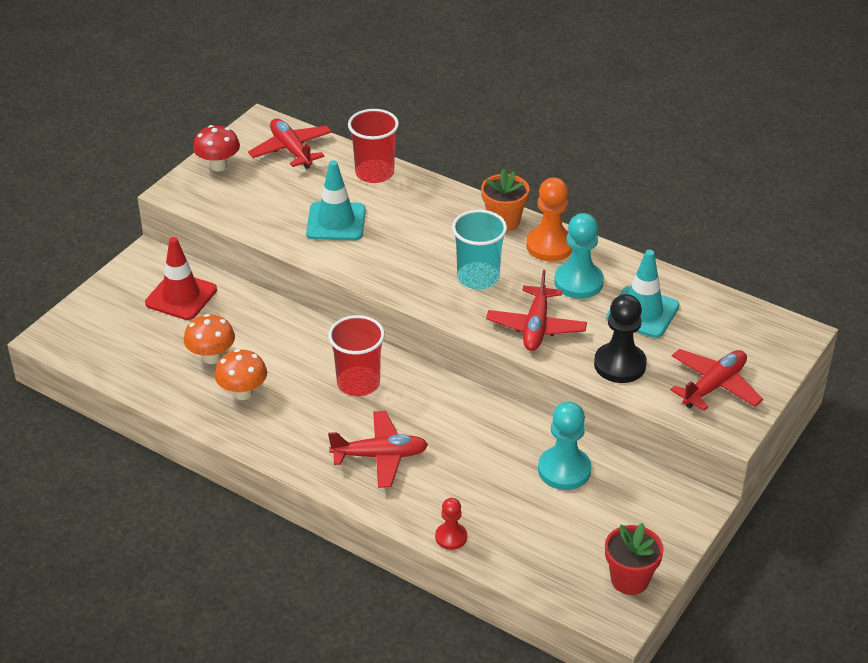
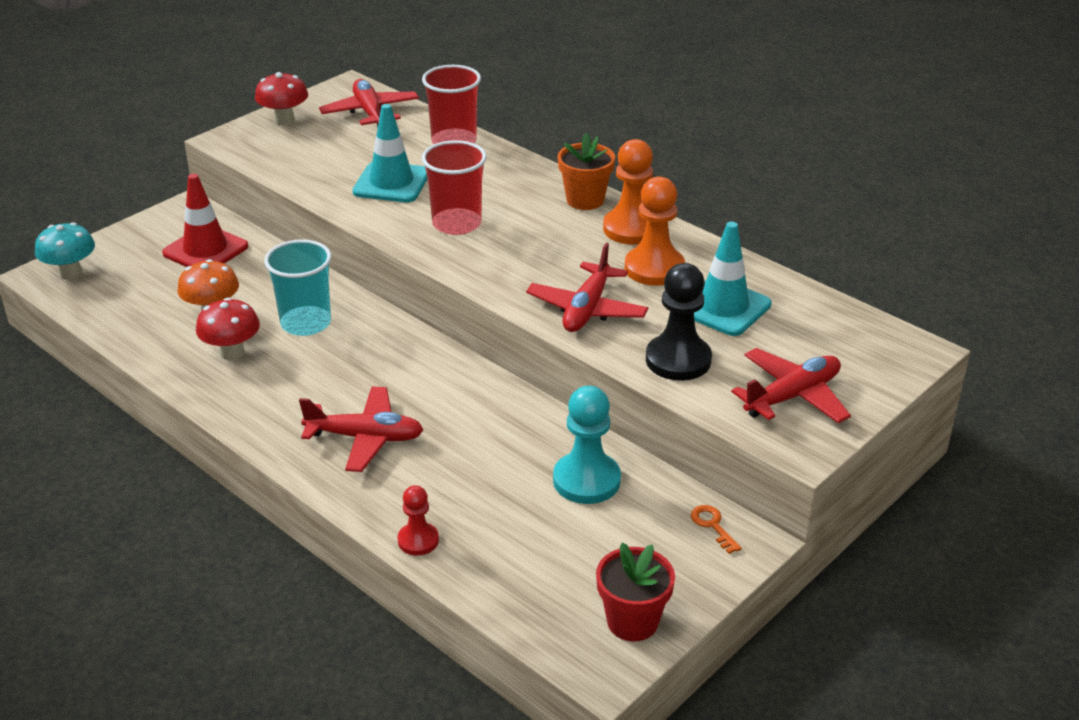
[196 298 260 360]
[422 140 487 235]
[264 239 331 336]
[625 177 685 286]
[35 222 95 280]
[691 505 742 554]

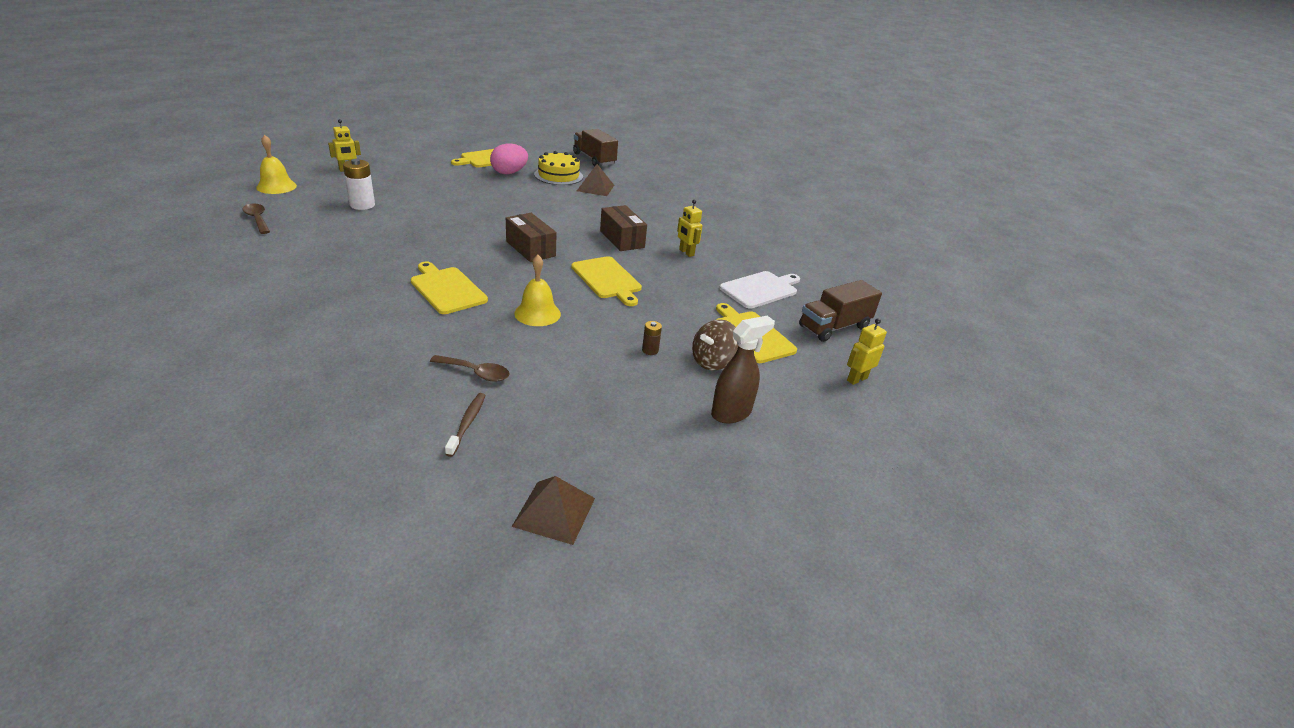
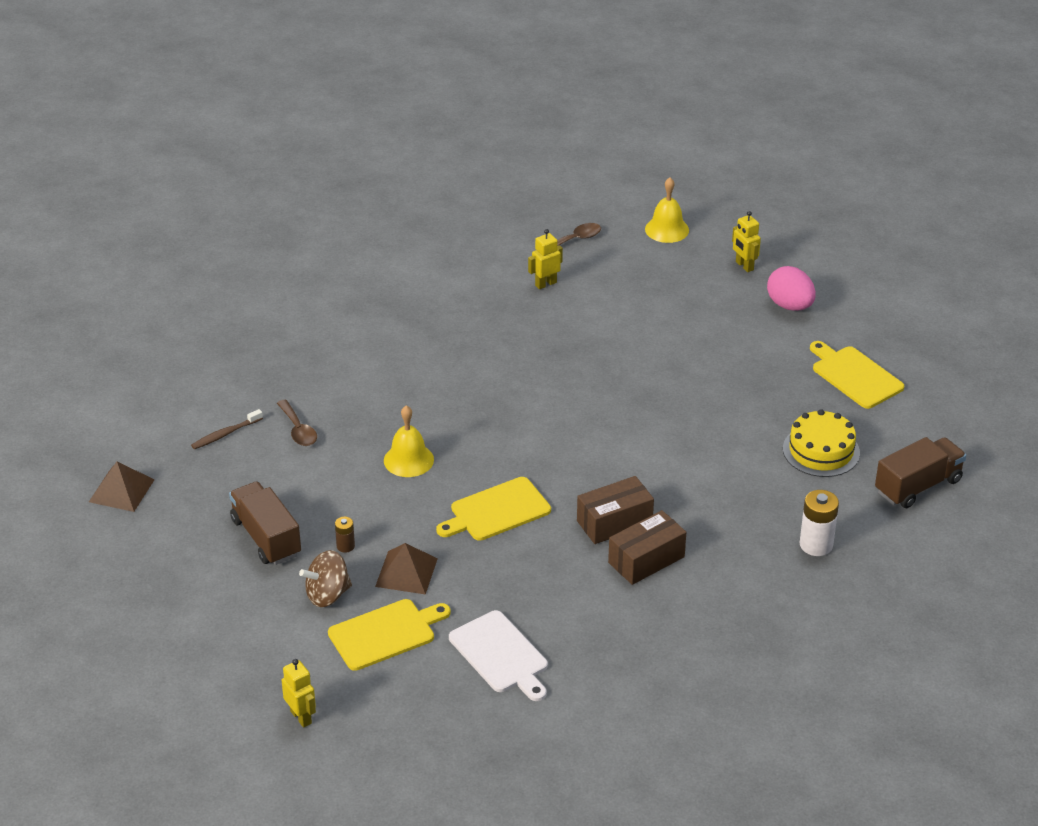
[800 490 839 556]
[410 261 488 314] (first image)
[277 400 317 446]
[191 409 263 449]
[767 266 816 311]
[608 510 686 585]
[375 543 438 595]
[528 229 563 289]
[299 550 352 607]
[711 316 775 423] (first image)
[229 481 301 565]

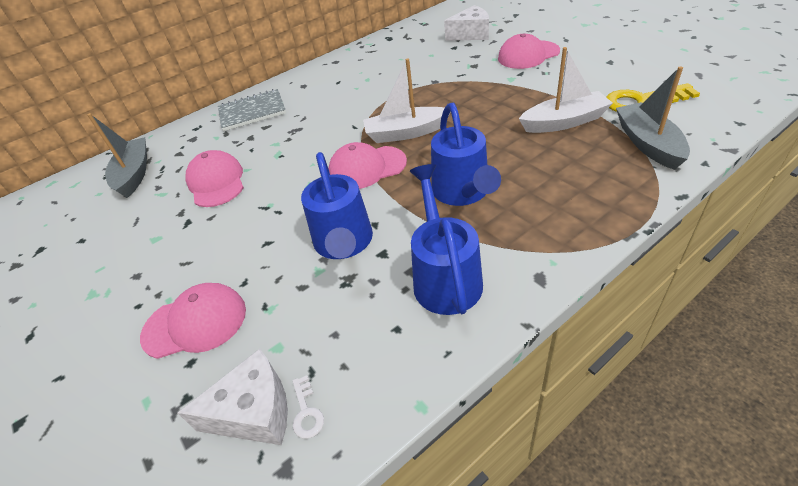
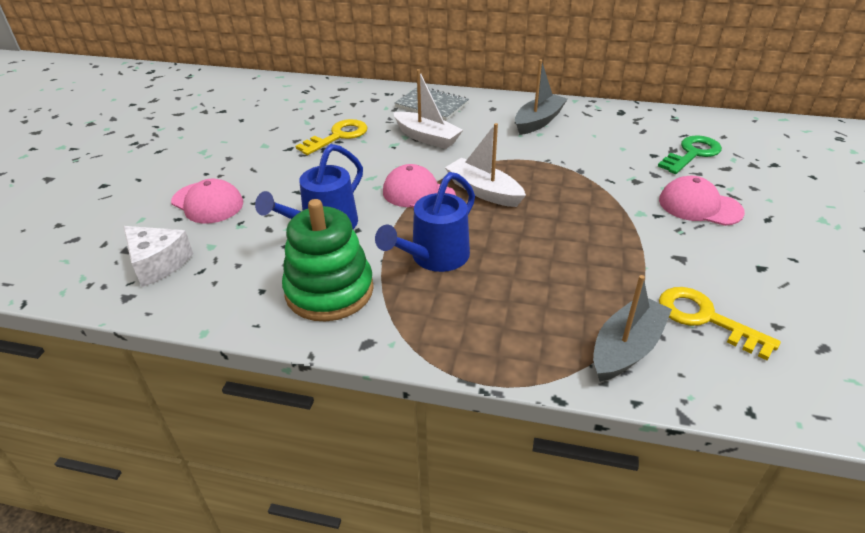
[515 59 567 135]
[296 119 367 155]
[292 375 324 439] (first image)
[282 199 374 321]
[658 135 722 174]
[393 69 463 149]

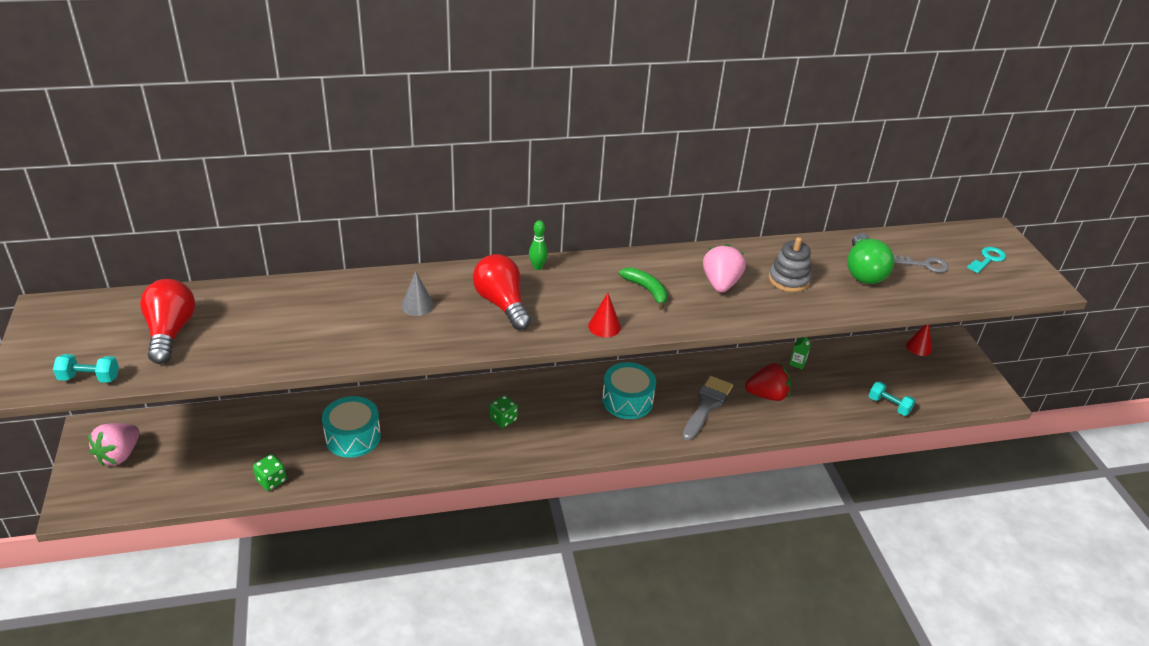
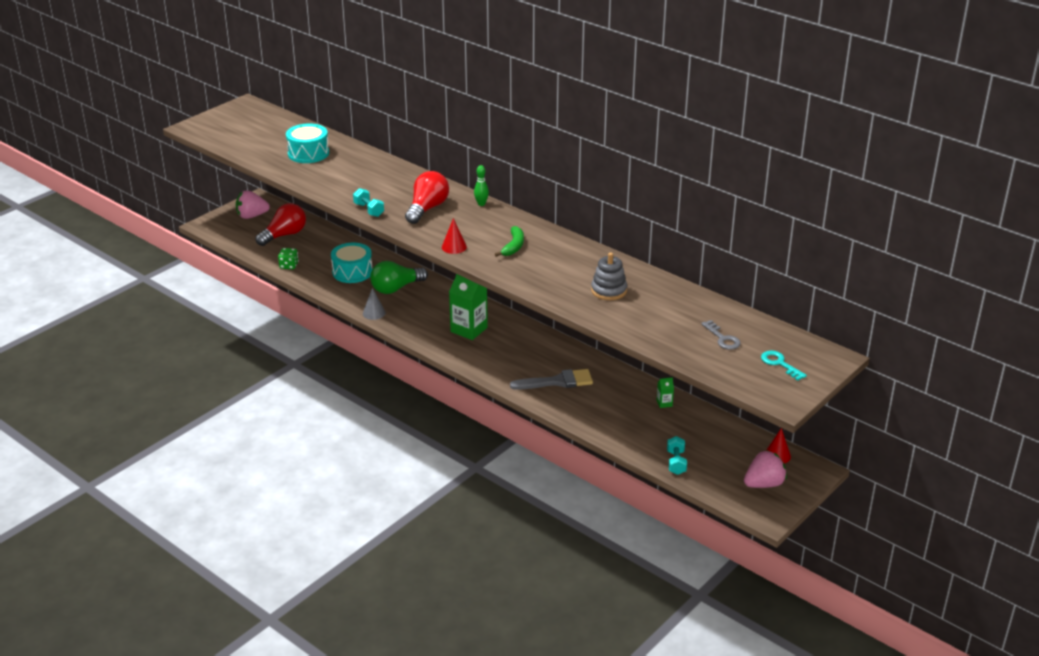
[353 188 384 217]
[256 203 306 246]
[363 288 386 320]
[489 395 518 428] (first image)
[286 123 329 163]
[744 450 787 488]
[745 363 791 401] (first image)
[370 261 428 294]
[761 351 807 381]
[449 274 488 340]

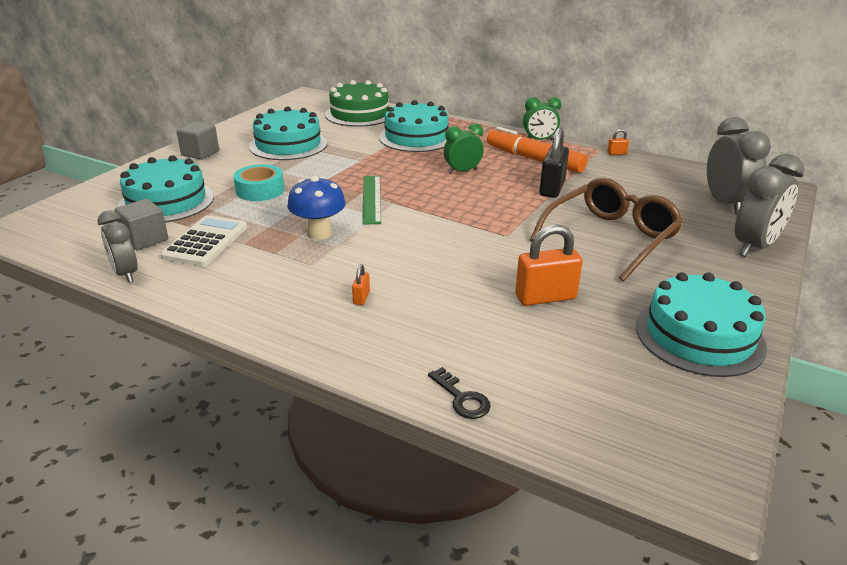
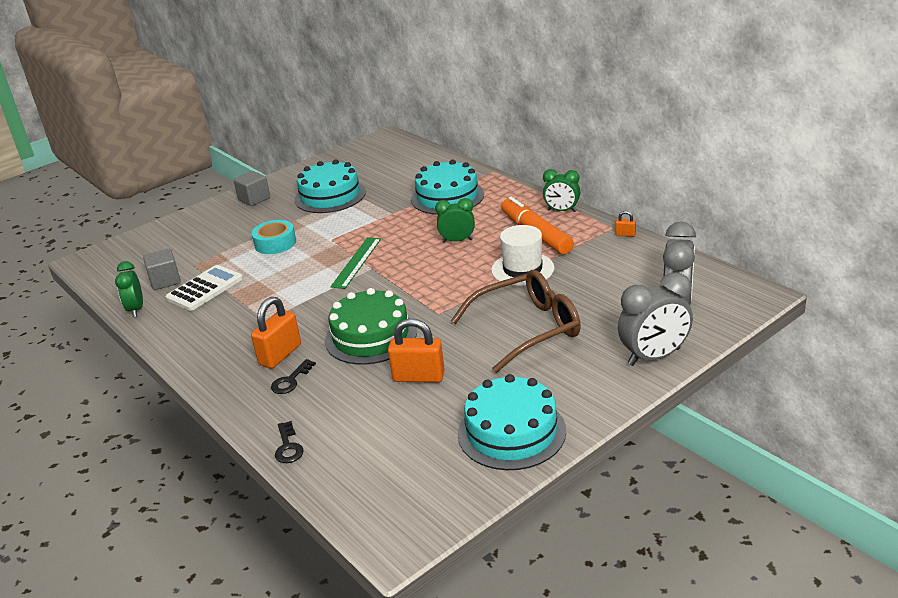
[115 261 143 317]
[118 155 214 222] (first image)
[287 176 346 240] (first image)
[325 288 417 365]
[251 297 301 369]
[491 225 555 286]
[271 359 316 394]

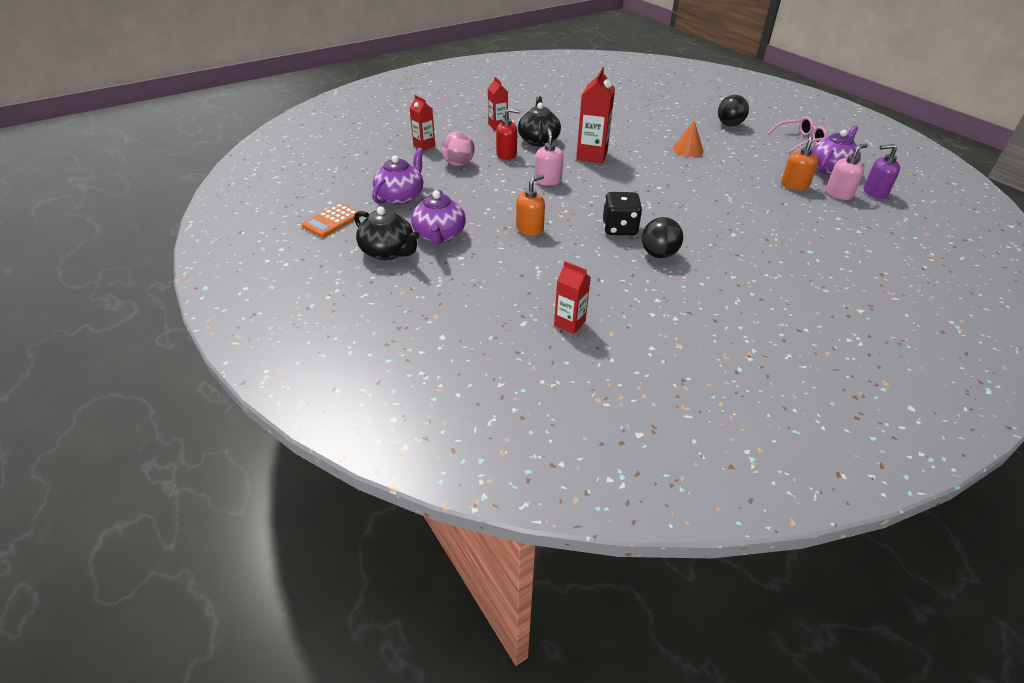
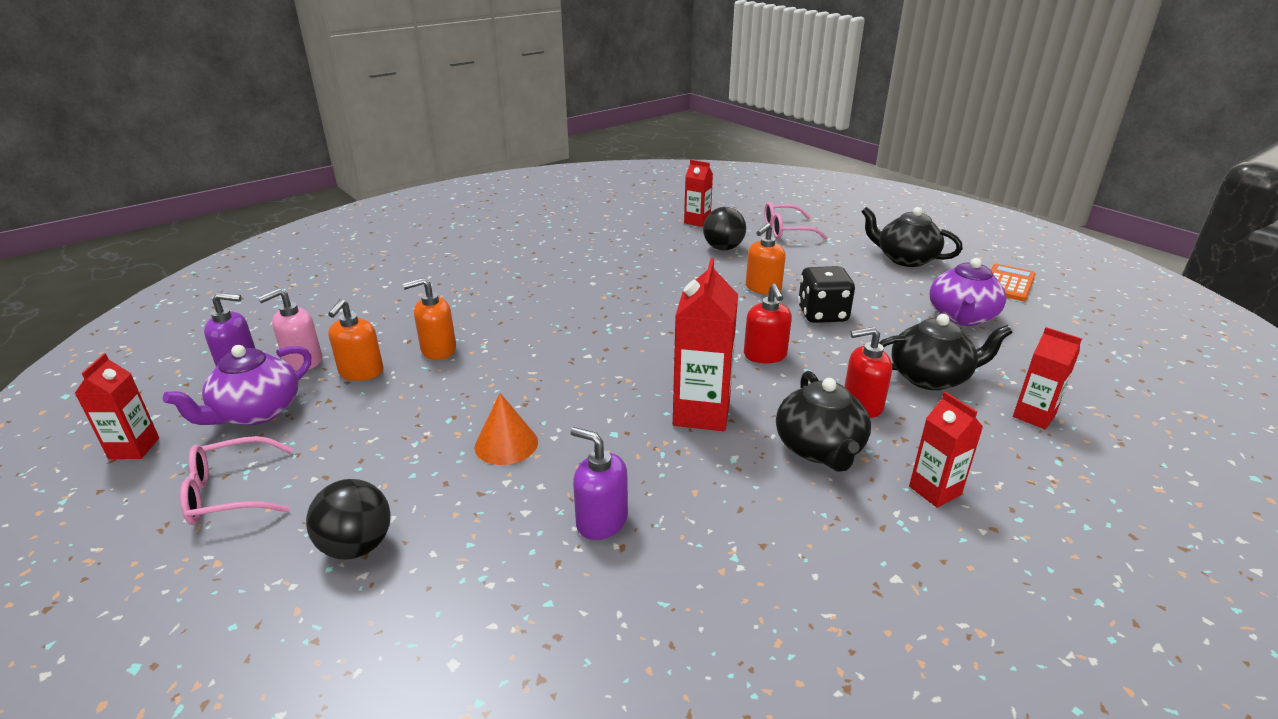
[411 190 466 245] (first image)
[879 314 1013 390]
[744 284 792 363]
[798 266 855 323]
[703 207 746 250]
[74 354 159 459]
[403 278 456 360]
[570 427 628 540]
[764 202 828 240]

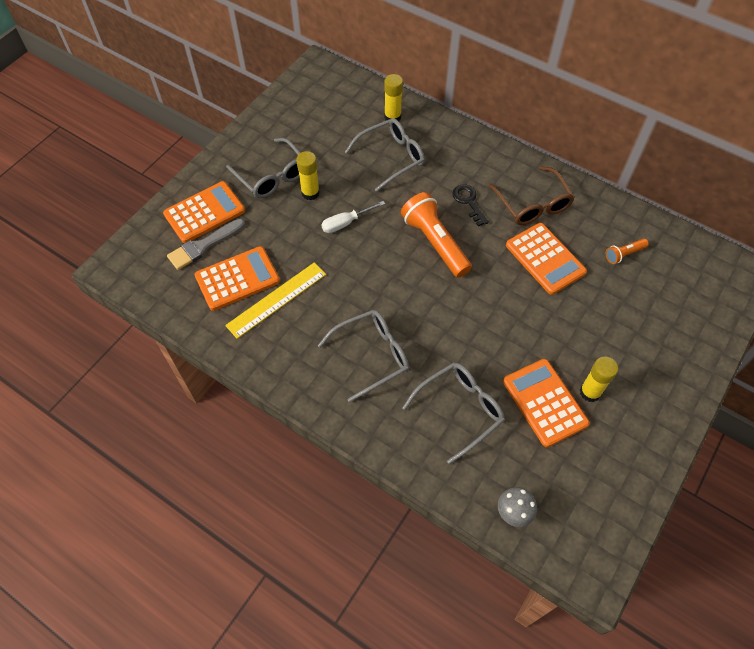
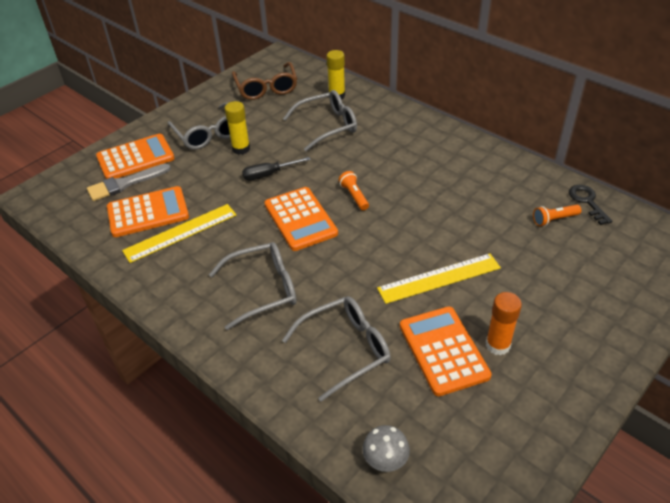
[242 157 311 180]
[339 171 369 210]
[569 185 613 225]
[232 62 297 100]
[265 187 338 251]
[486 292 522 356]
[377 254 501 304]

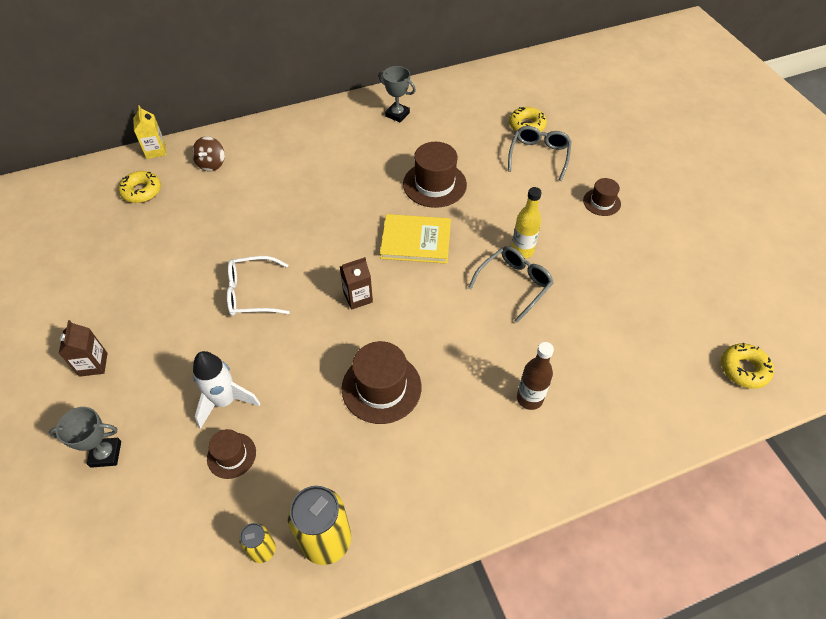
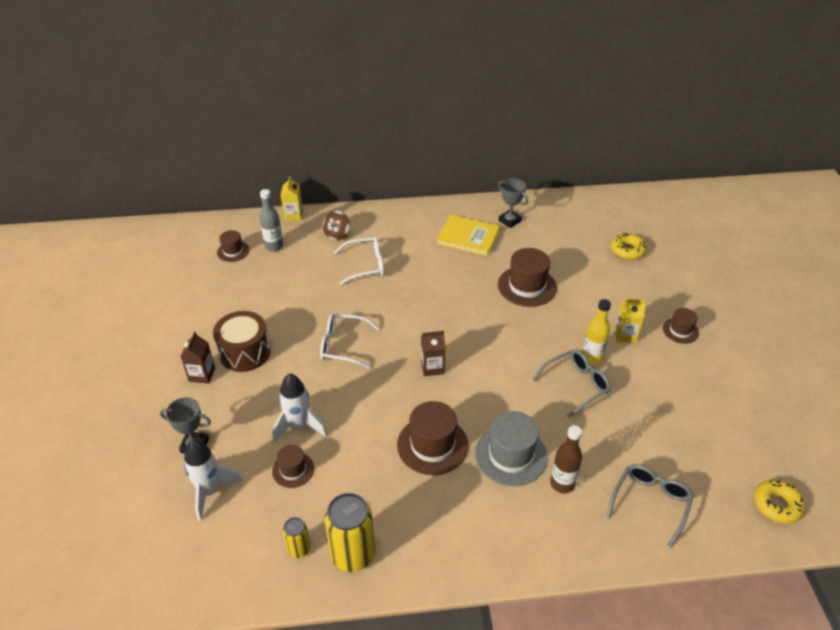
[260 189 283 251]
[436 215 500 257]
[607 464 694 547]
[184 440 243 521]
[213 311 271 372]
[217 230 249 262]
[334 237 384 285]
[475 411 547 486]
[615 299 646 343]

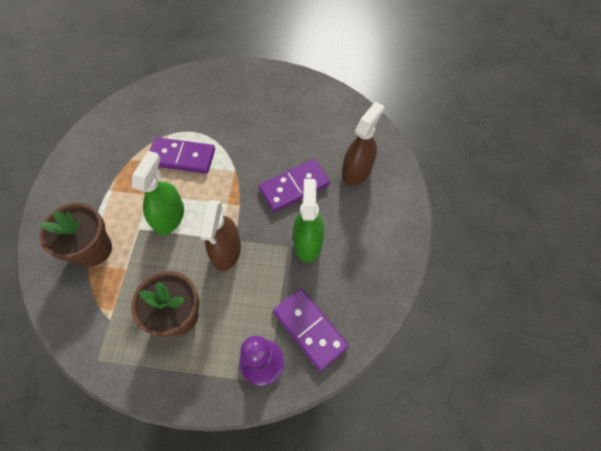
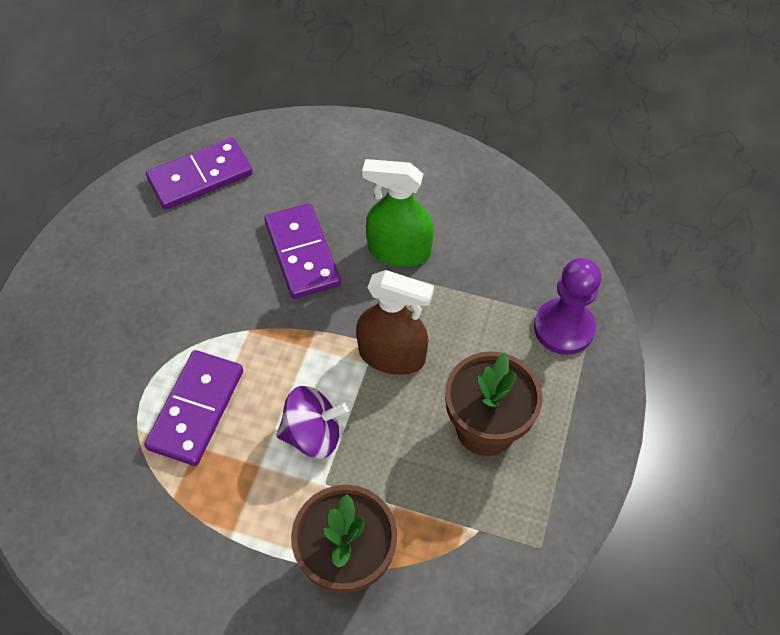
[276 386 349 459]
[146 138 253 210]
[342 102 384 185] (first image)

